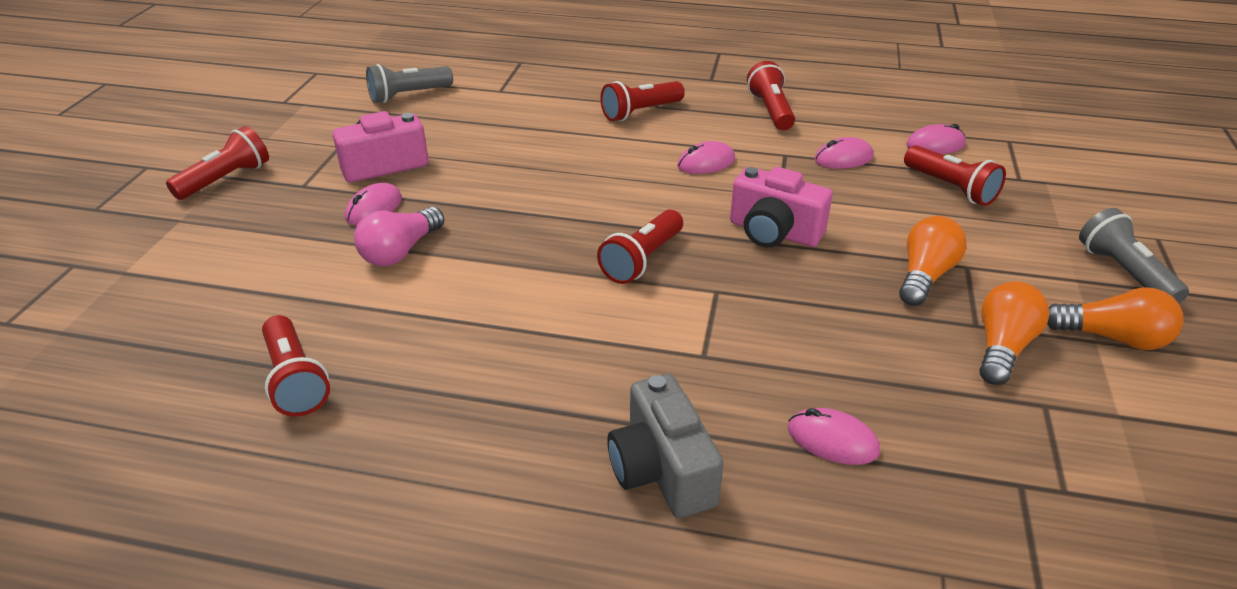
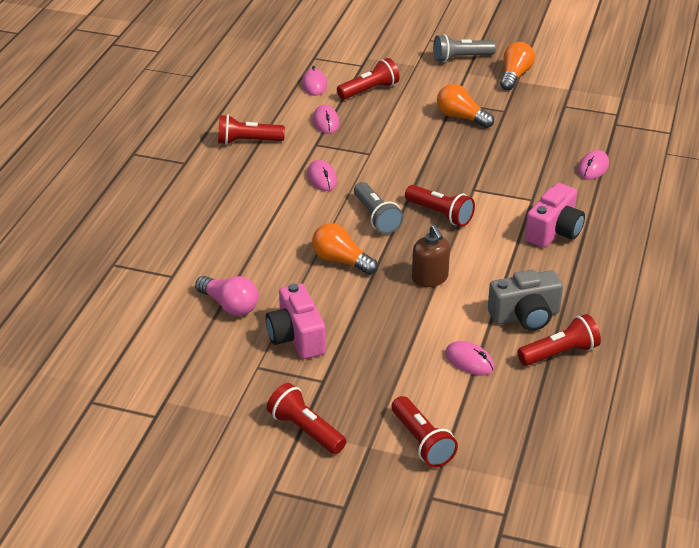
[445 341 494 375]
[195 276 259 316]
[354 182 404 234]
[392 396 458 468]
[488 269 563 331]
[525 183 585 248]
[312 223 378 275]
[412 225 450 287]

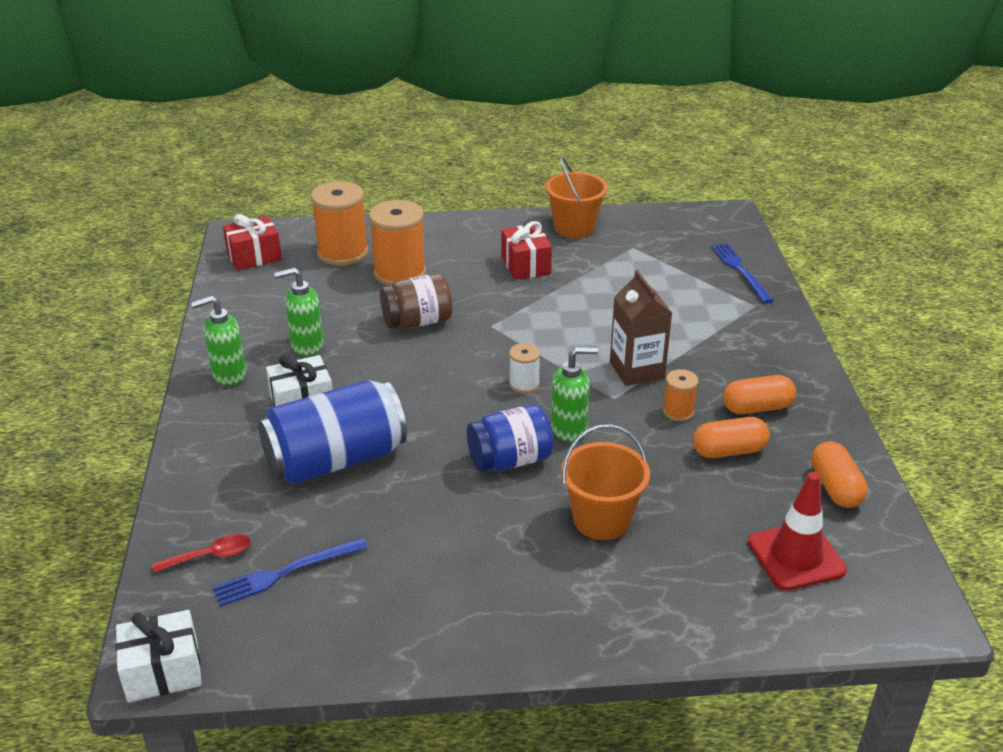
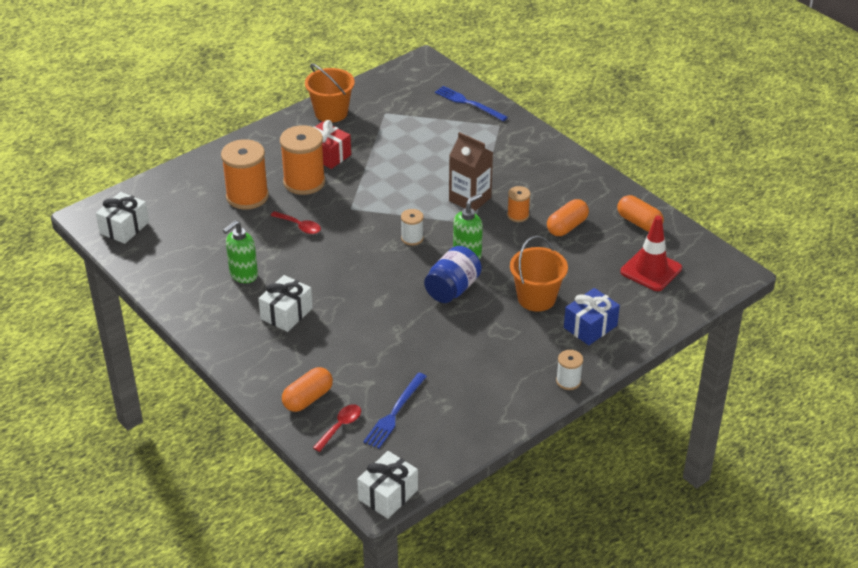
[191 296 246 385] (first image)
[96 192 149 244]
[258 380 407 484] (first image)
[280 125 325 195]
[271 211 321 234]
[282 367 333 412]
[556 350 583 390]
[564 288 620 345]

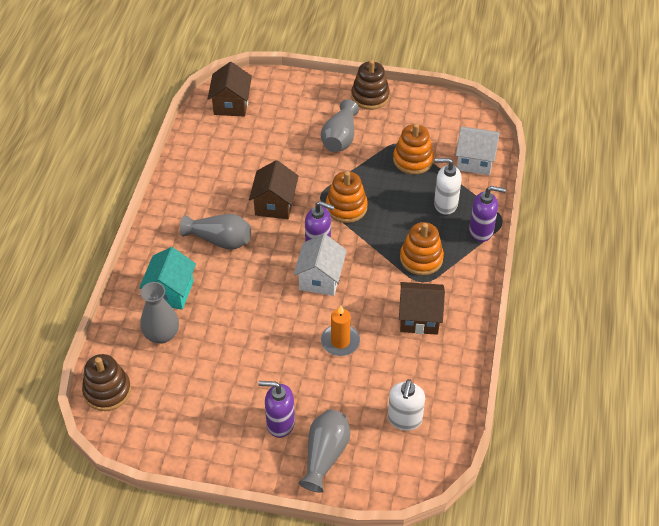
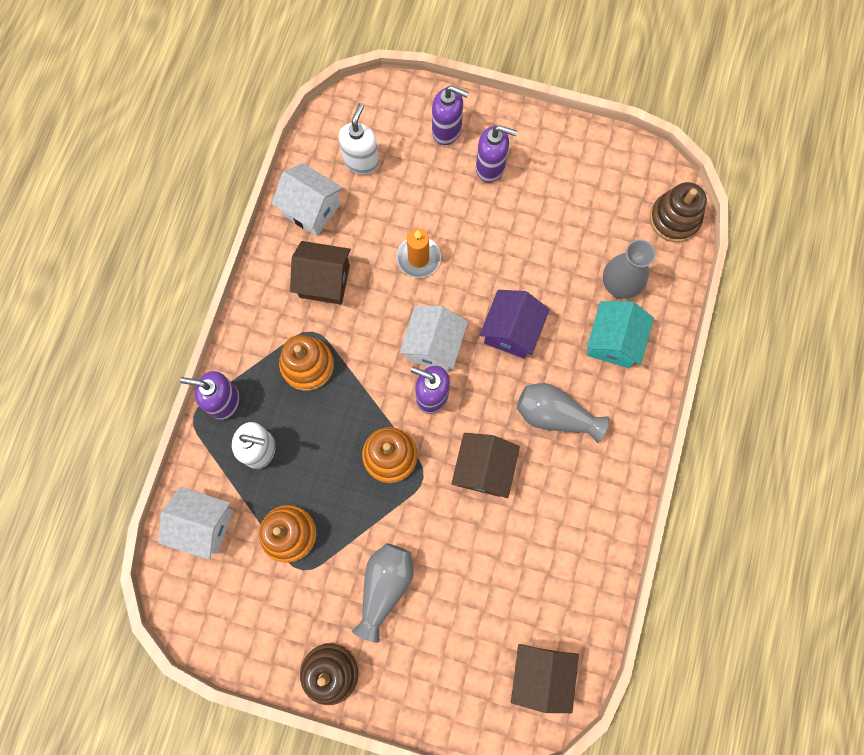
[432 85 469 145]
[272 163 343 236]
[480 290 550 359]

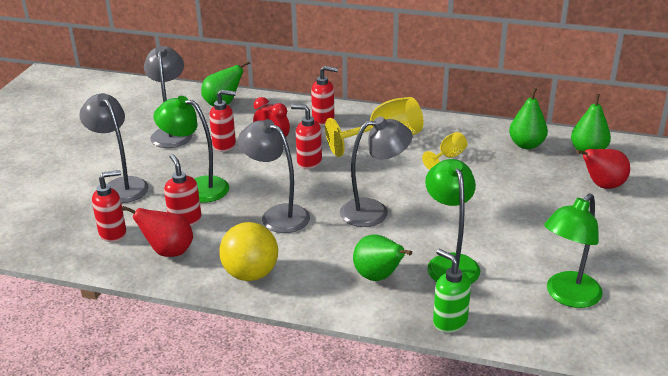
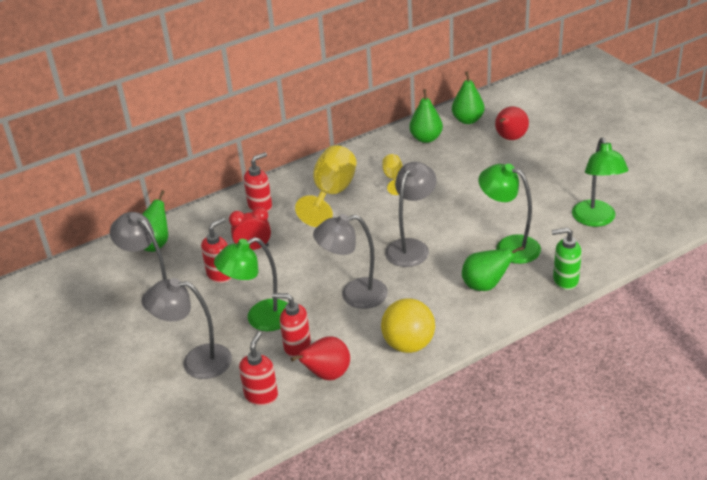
[291 104 322 169] (first image)

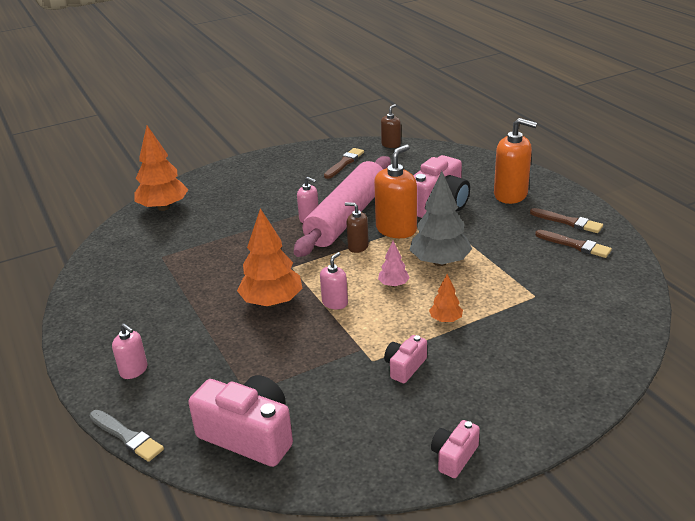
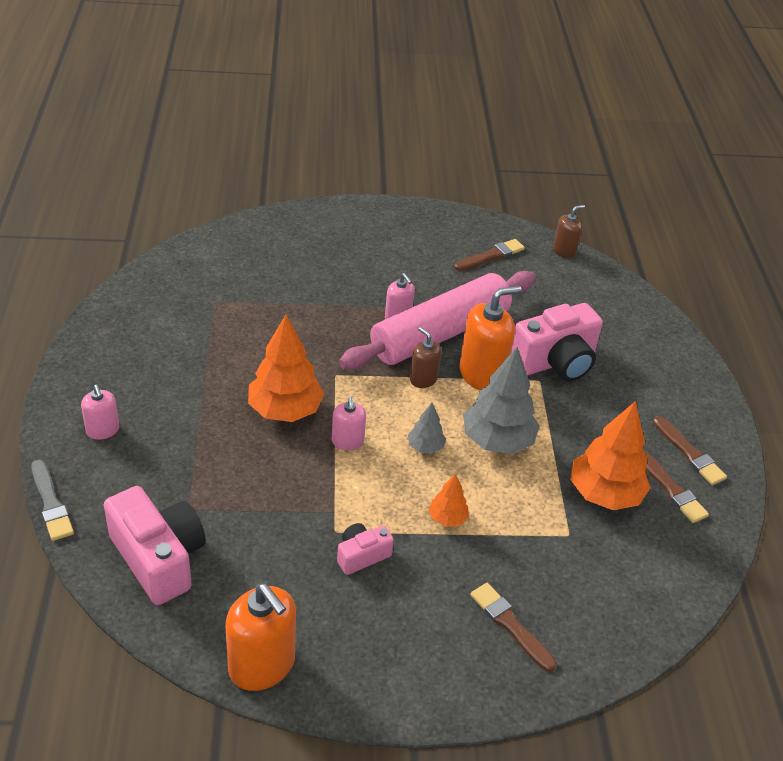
[570 401 651 510]
[332 397 366 450]
[408 403 446 454]
[431 420 480 478] (first image)
[225 583 296 691]
[470 583 557 672]

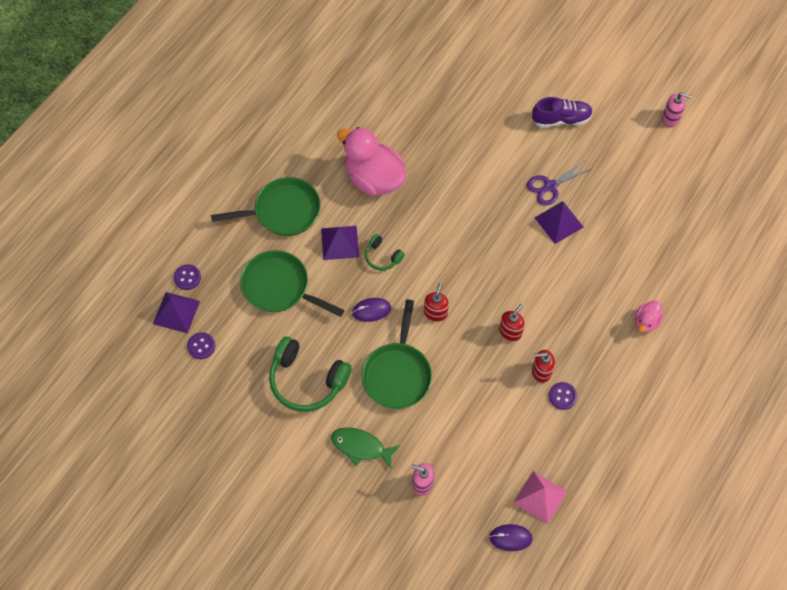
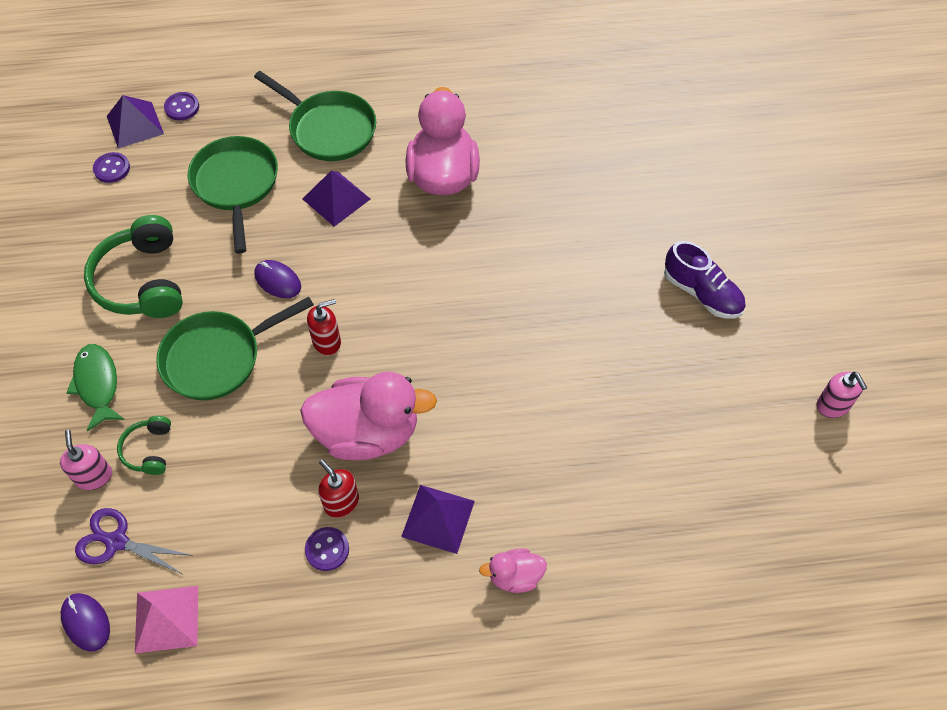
[117 416 171 475]
[300 372 437 460]
[75 508 193 574]
[401 485 475 554]

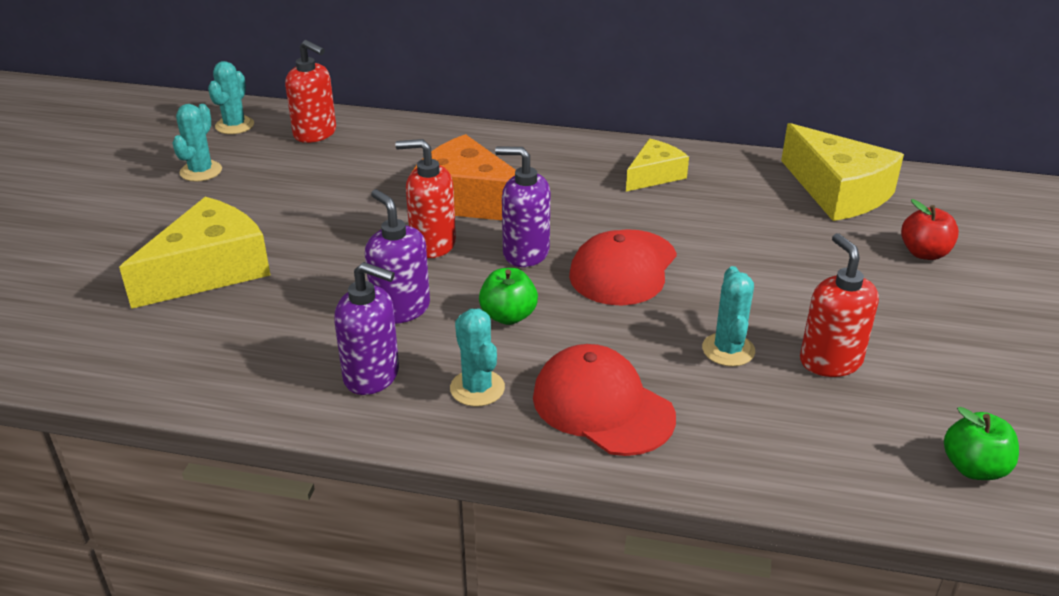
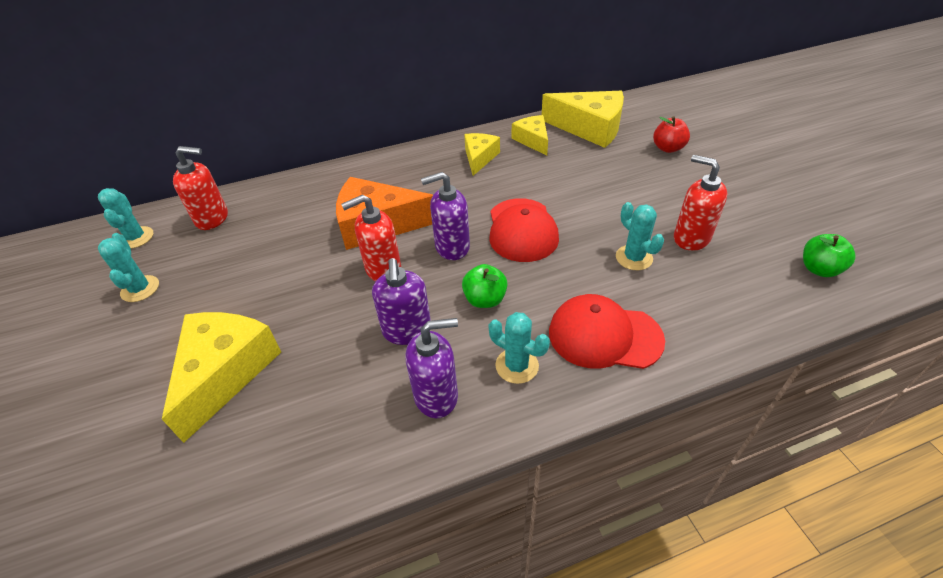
[372 258 431 345]
[512 115 548 155]

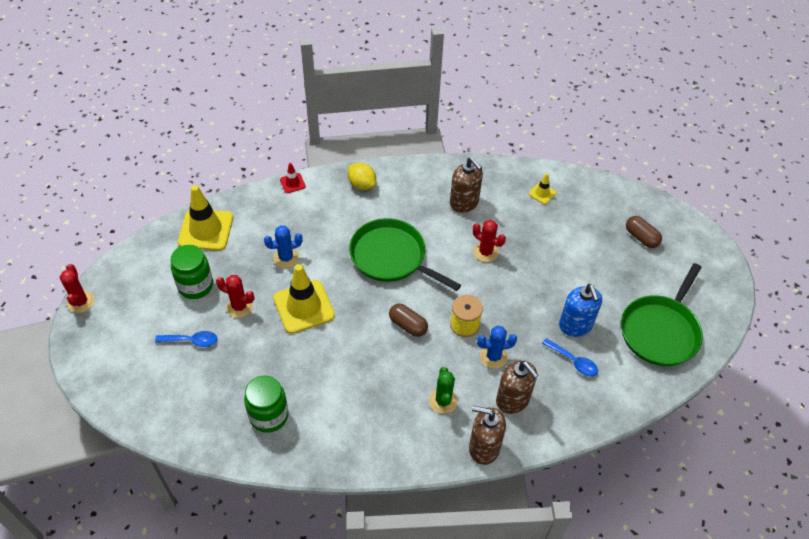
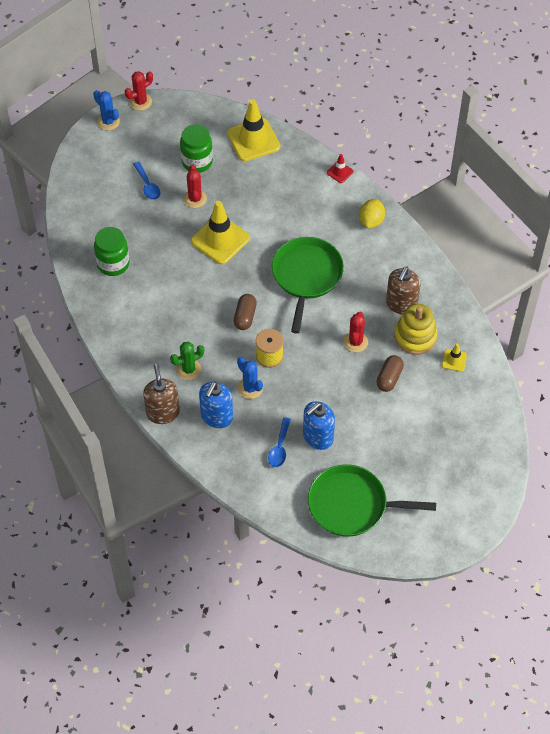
[93 90 120 130]
[199 381 233 428]
[376 355 404 392]
[394 304 438 355]

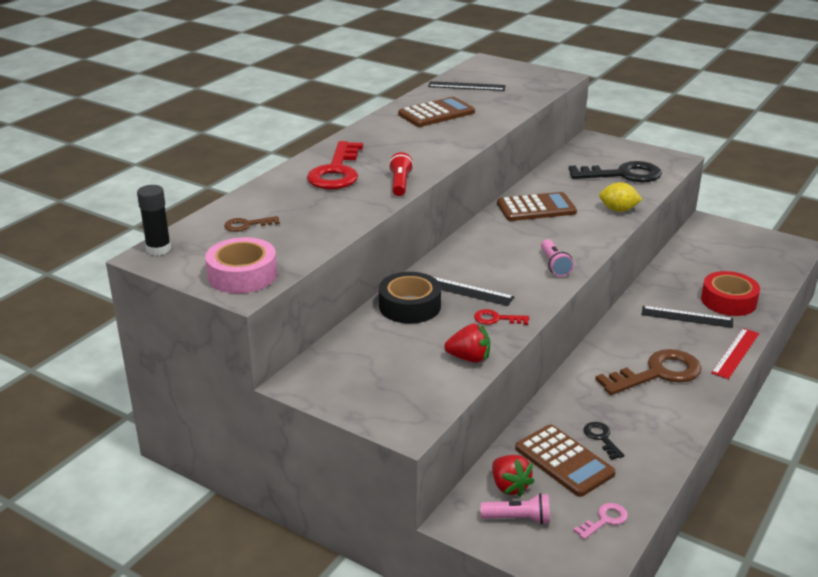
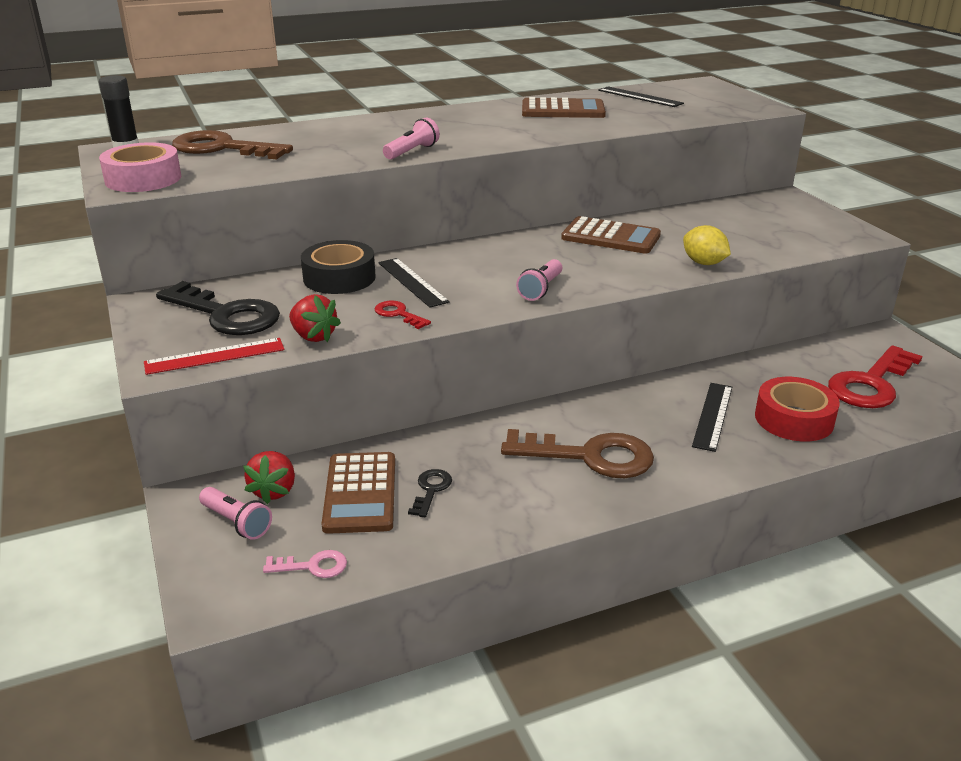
[172 130 293 159]
[828 345 922 408]
[383 118 440 160]
[156 281 280 335]
[692 383 732 452]
[144 338 285 375]

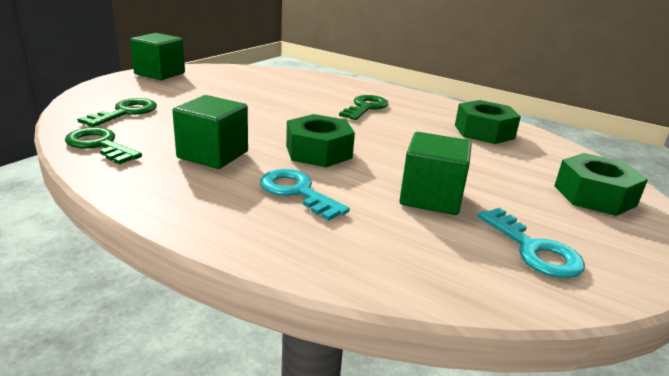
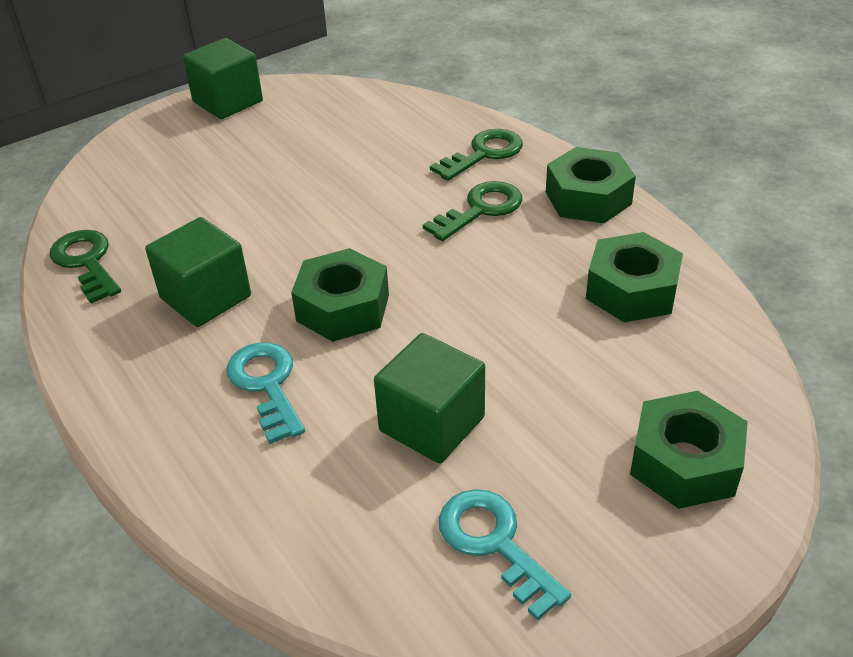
[430 129 523 181]
[439 489 571 621]
[546 147 636 223]

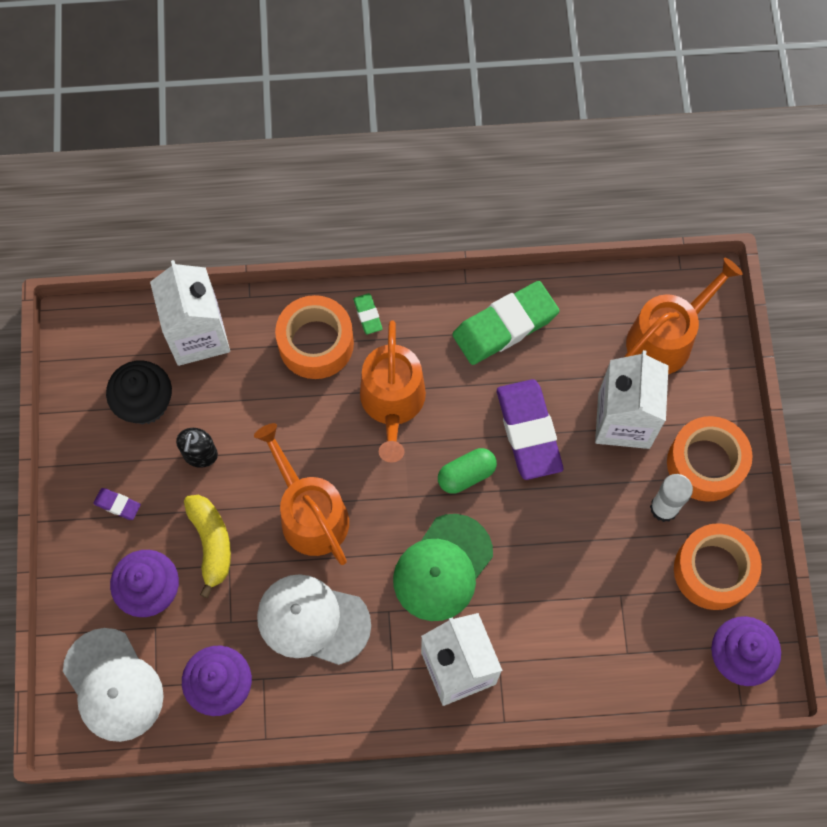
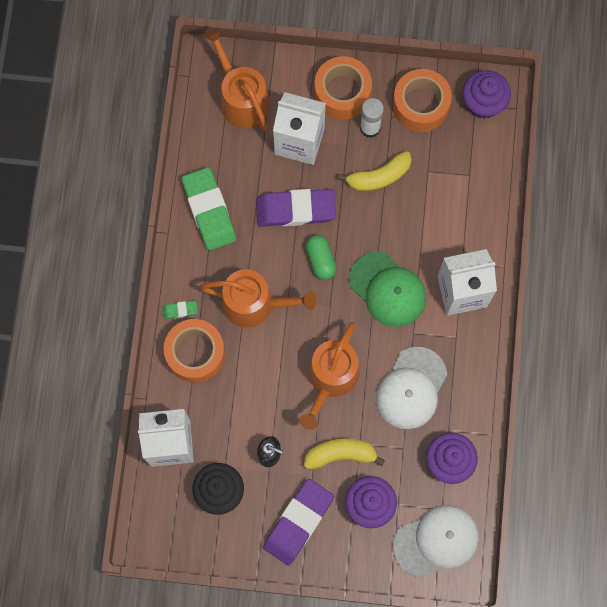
[263 479 334 565]
[300 322 360 430]
[338 151 412 191]

